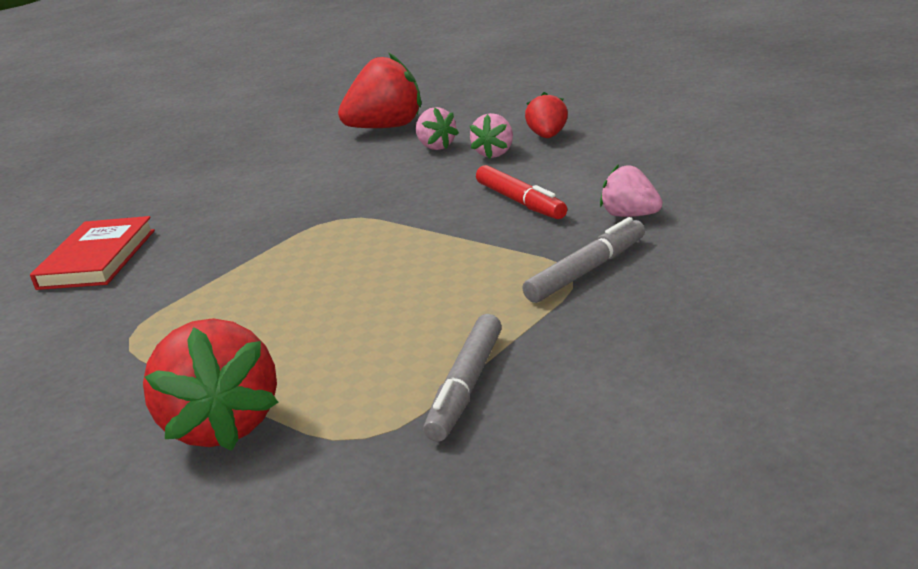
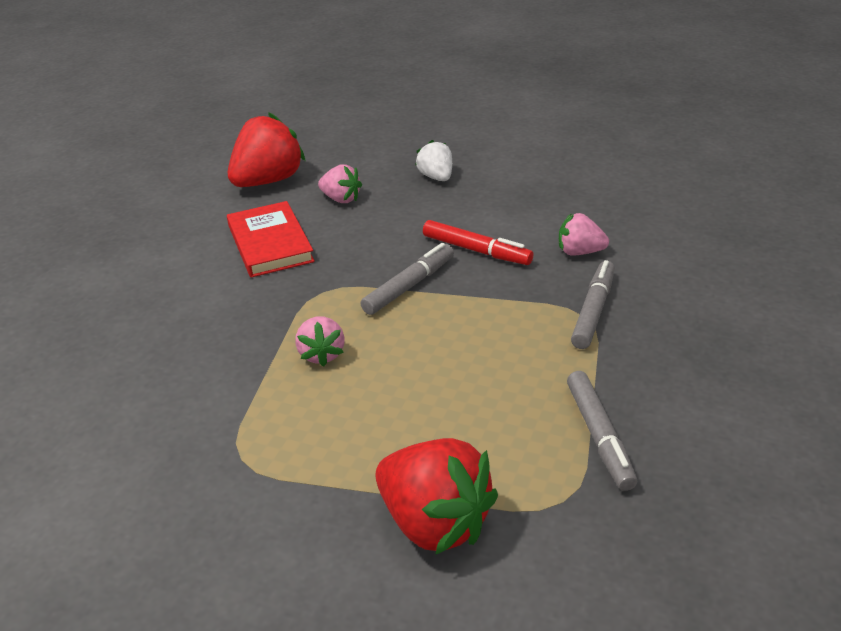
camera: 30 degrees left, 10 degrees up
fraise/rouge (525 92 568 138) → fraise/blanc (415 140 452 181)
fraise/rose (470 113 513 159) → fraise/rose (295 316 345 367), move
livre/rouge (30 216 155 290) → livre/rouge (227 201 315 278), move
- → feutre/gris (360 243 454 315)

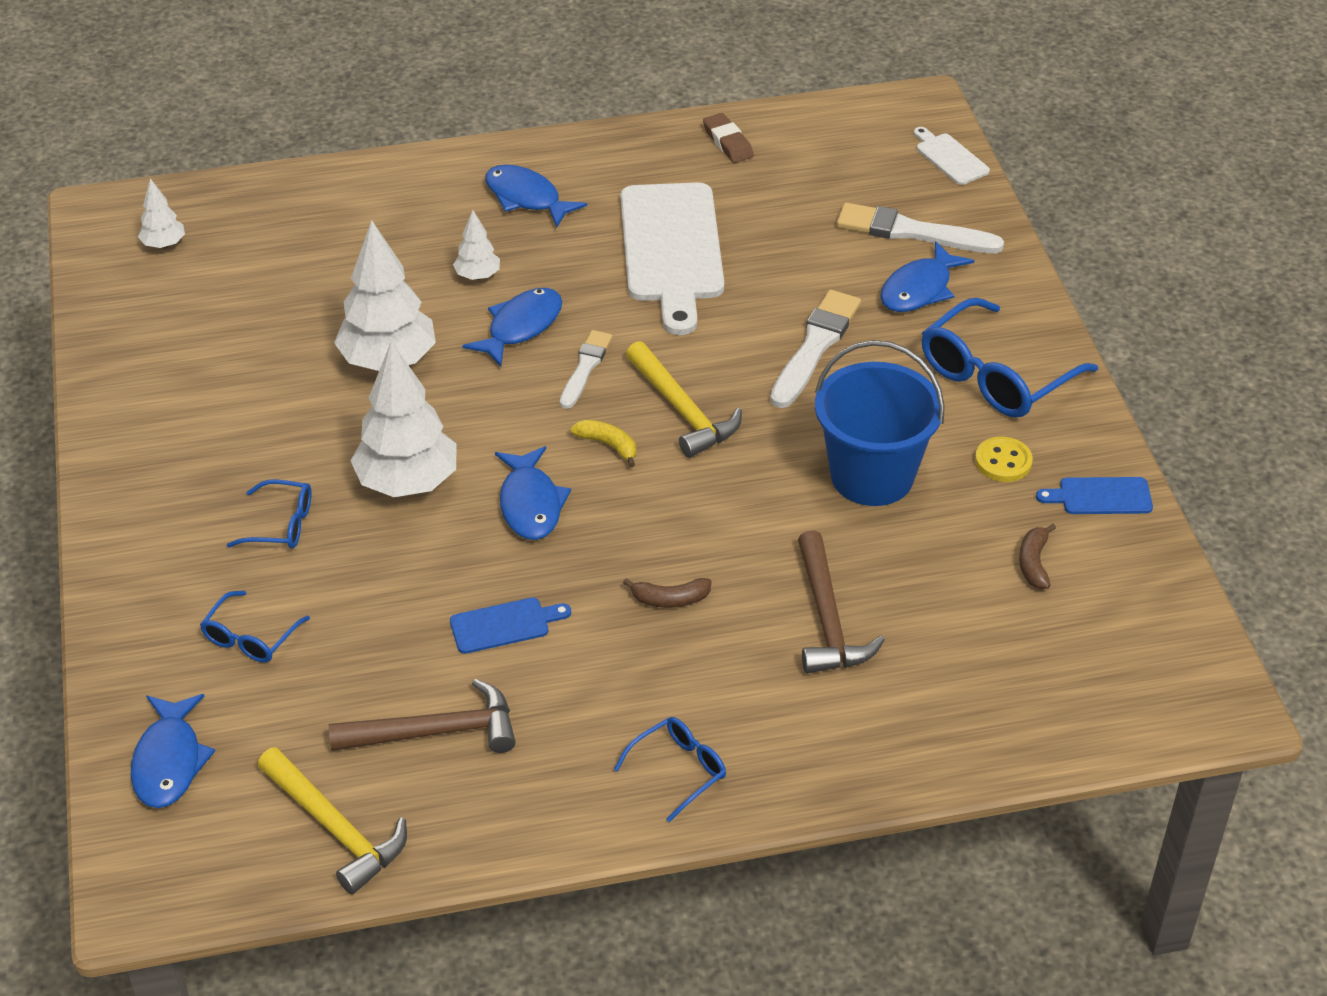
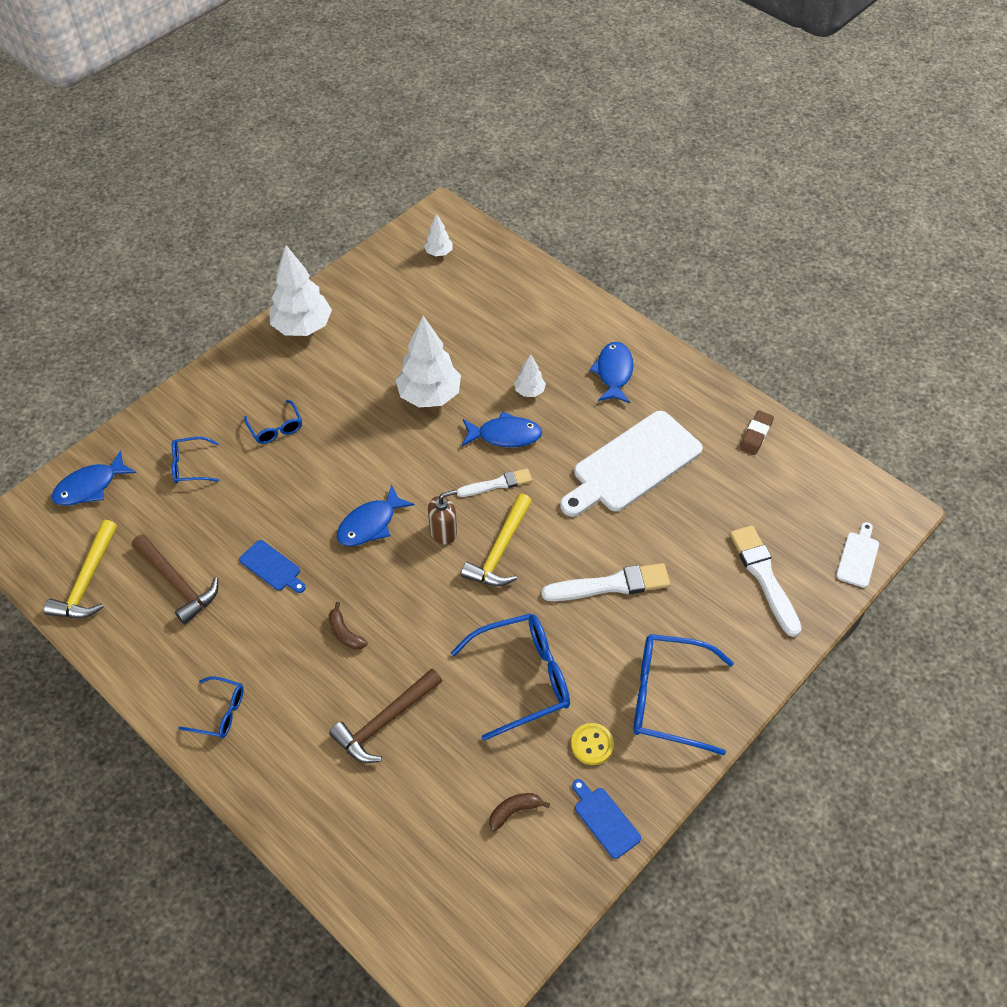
camera: 55 degrees right, 10 degrees up
poisson/bleu (880 241 974 312) → -
seau/bleu (815 340 945 506) → lunettes/bleu (451 613 570 741)
arbre/blanc (350 342 457 497) → arbre/blanc (269 245 332 336), move
banane/jaune (570 419 636 467) → distributeur de savon/marron (428 490 457 544)

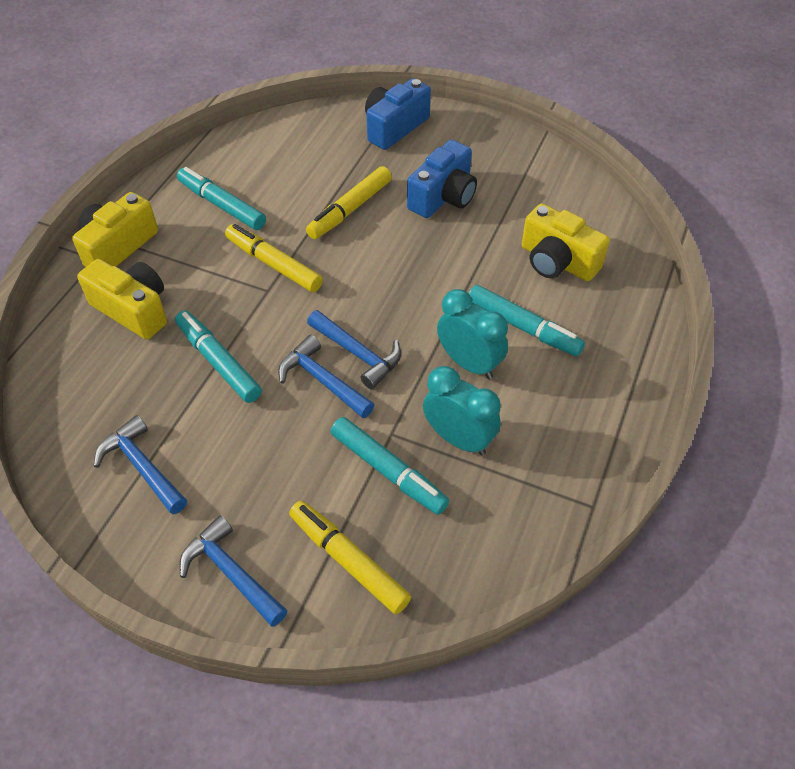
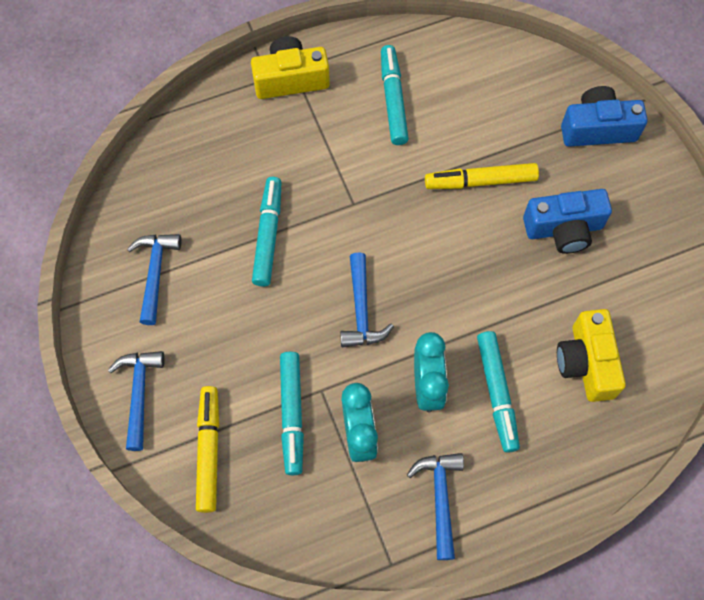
camera: 45 degrees right, 15 degrees up
feutre/jaune (225 224 323 292) → -
appareil photo/jaune (77 259 167 340) → -
marteau/bleu (278 335 375 418) → marteau/bleu (407 453 464 560), move

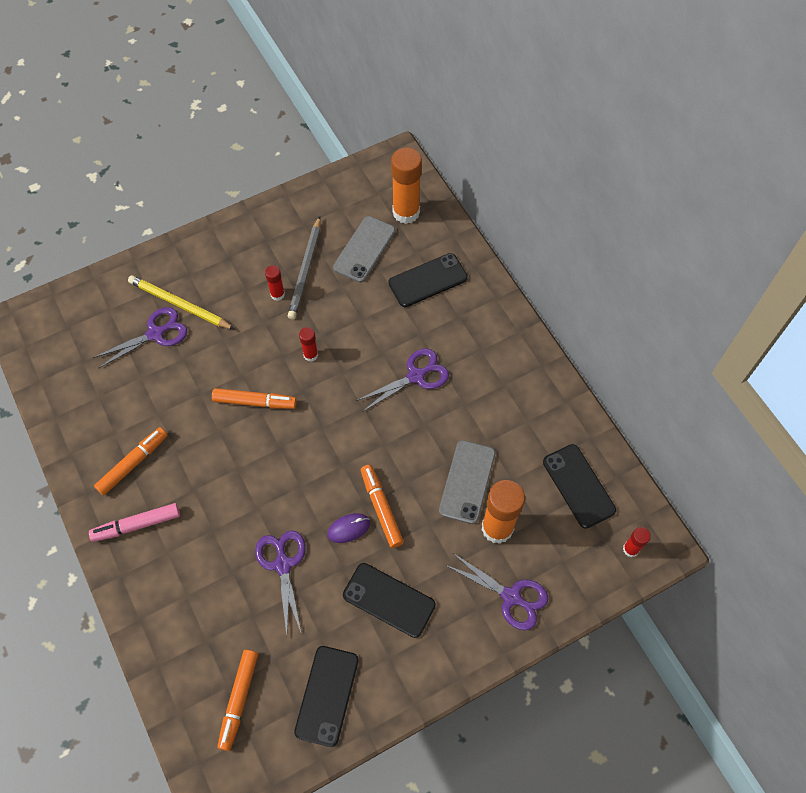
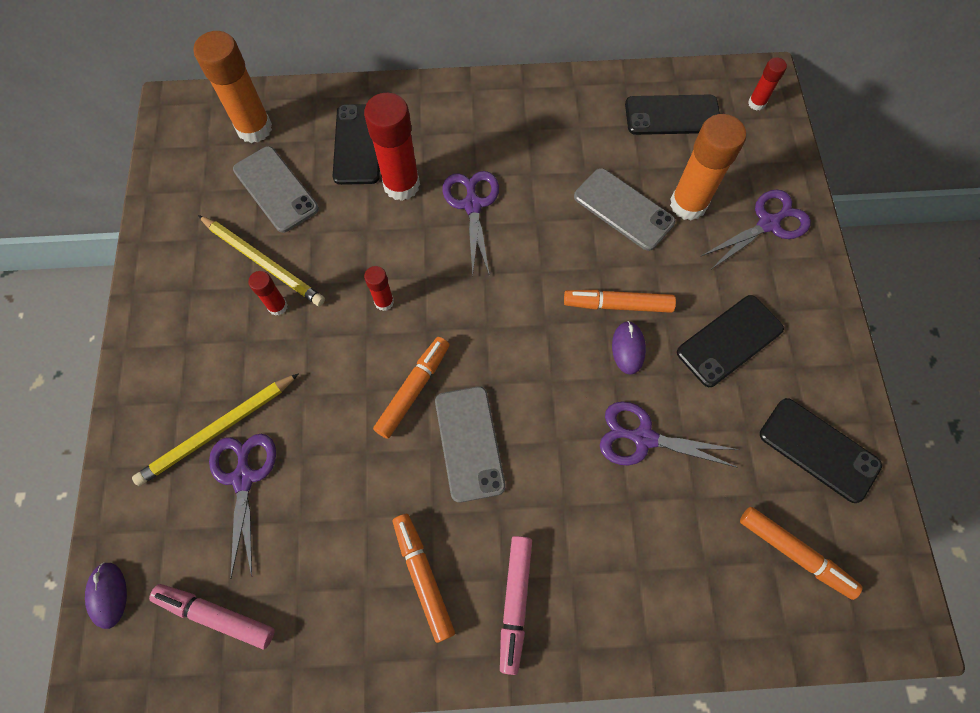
camera: 65 degrees left, 5 degrees up
crayon/gris (288 216 321 320) → crayon/jaune (198 215 325 306)
- → bâton de colle/rouge (364 93 420 201)
- → téléphone/gris (435 386 505 503)
- → souris/violet (85 562 127 629)
- → feutre/rose (149 584 275 649)

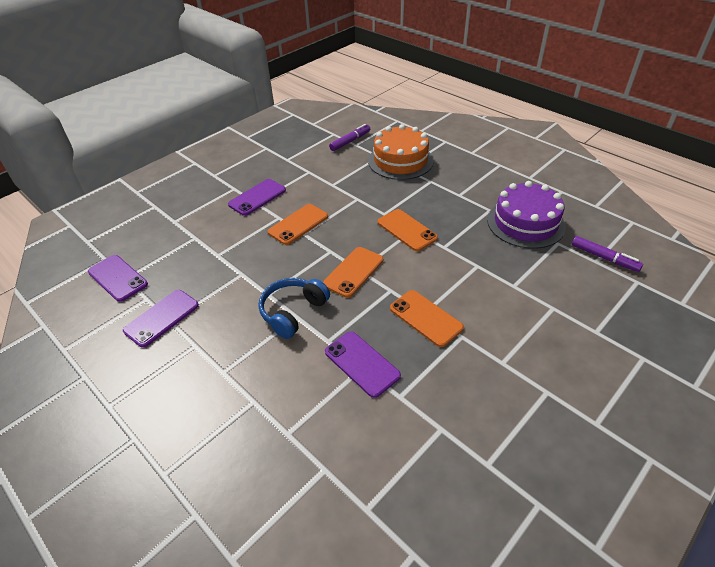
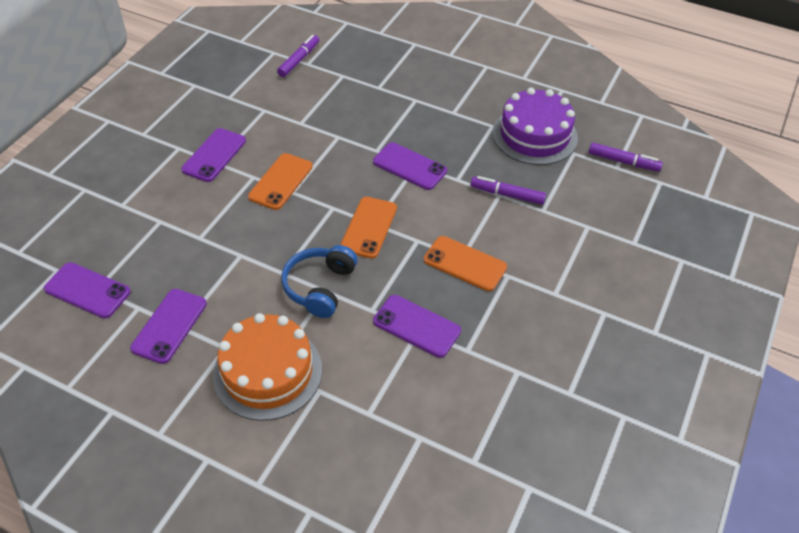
camera: 20 degrees left, 5 degrees up
gâteau/orange (368 124 434 180) → gâteau/orange (213 313 322 421), move
téléphone/orange (378 209 438 251) → téléphone/violet (373 142 447 190)
- → feutre/violet (471 176 546 205)

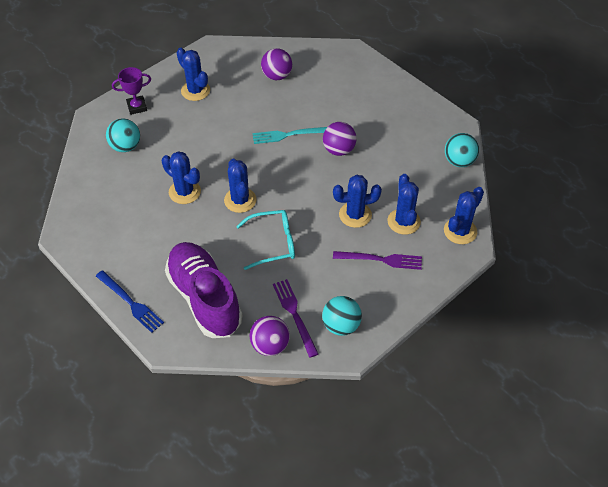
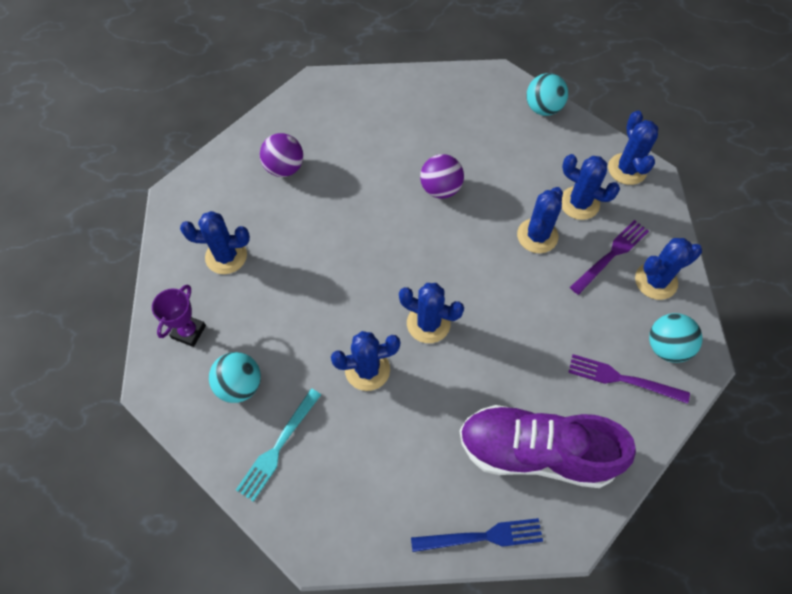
camera: 50 degrees left, 10 degrees up
fourchette/turquoise (252 127 327 144) → fourchette/turquoise (236 388 321 502), move
lunettes/turquoise (236 210 295 270) → -
balle/violet (250 316 290 356) → -
- → cactus/bleu (635 238 702 300)

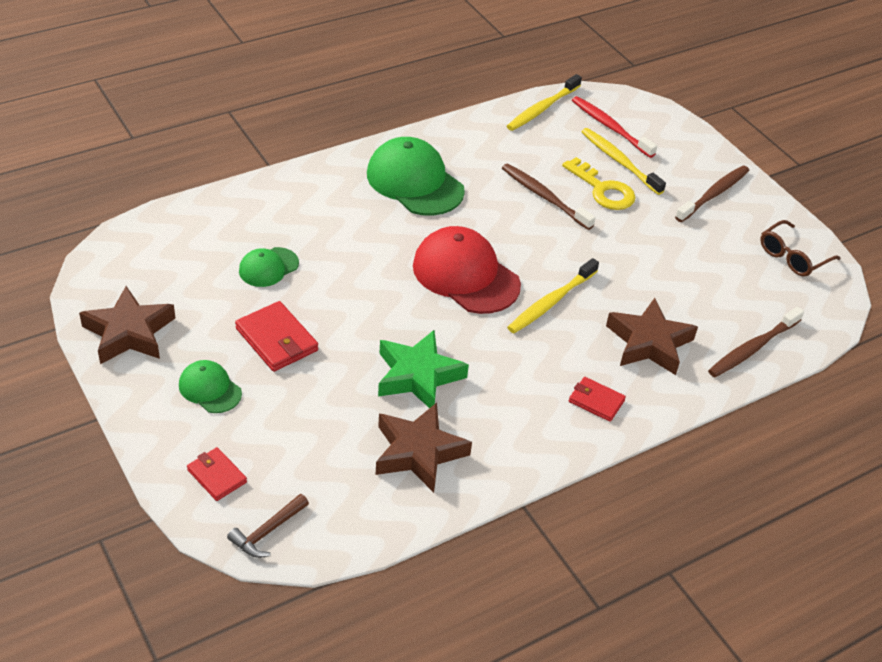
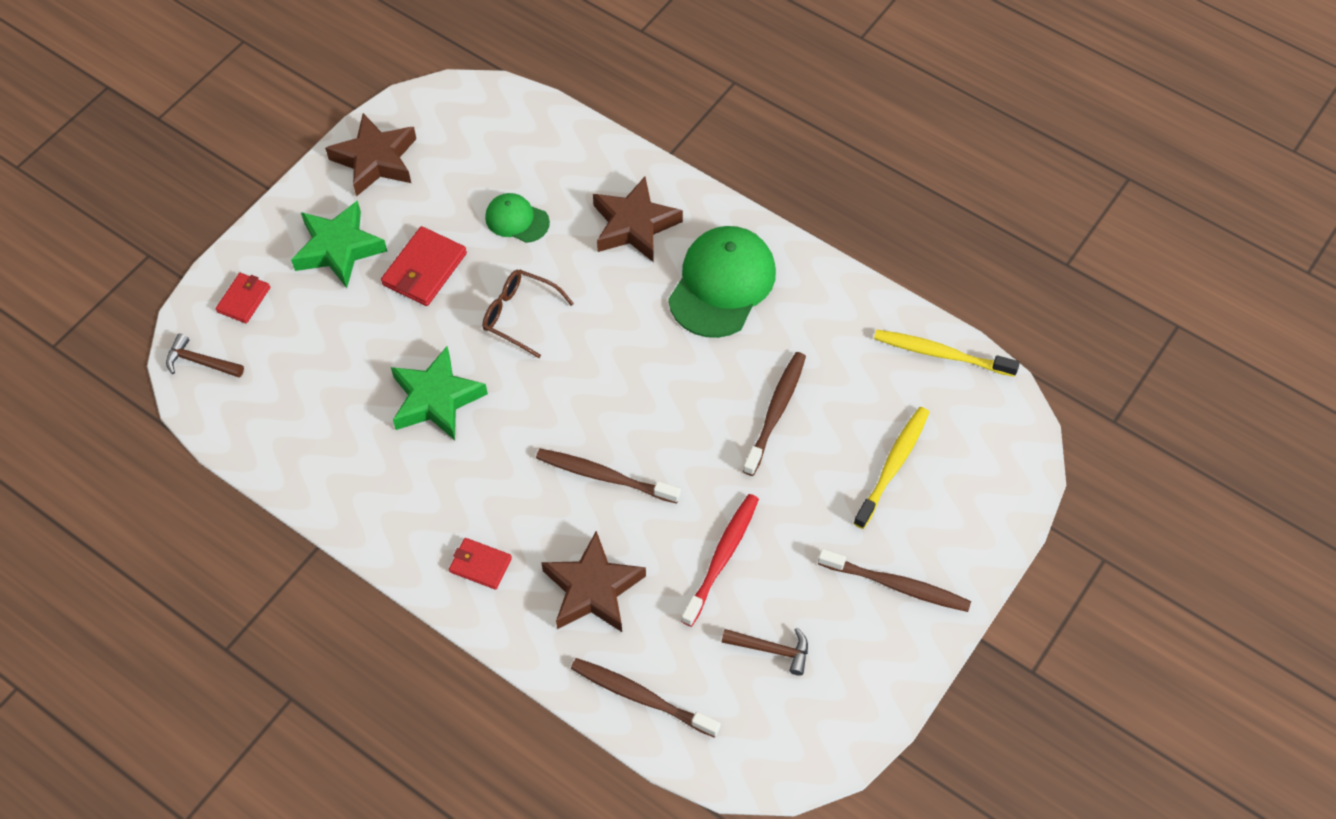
camera: 70 degrees right, 15 degrees up
brosse à dents/rouge (572 96 657 158) → brosse à dents/rouge (681 494 759 627), move
clé/jaune (562 157 636 210) → -
lunettes/marron (760 220 841 277) → lunettes/marron (482 270 574 358), move
casquette/rouge (413 226 521 314) → -
brosse à dents/jaune (507 258 599 333) → brosse à dents/marron (536 449 681 504)
casquette/vert (179 360 242 413) → étoile/vert (291 200 387 288)
portefeuille/rouge (569 377 626 422) → portefeuille/rouge (449 538 512 590), 75 degrees counterclockwise
étoile/marron (376 403 472 493) → étoile/marron (593 177 683 263), move
- → marteau/marron (722 628 808 676)

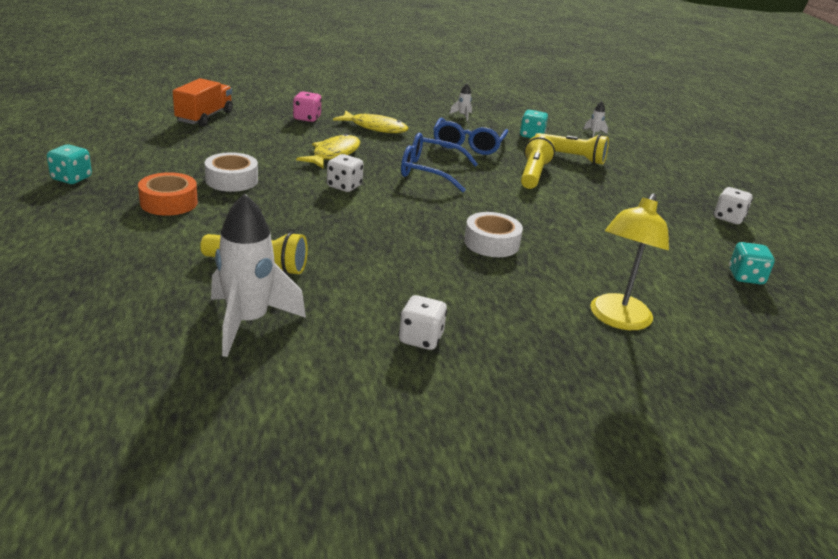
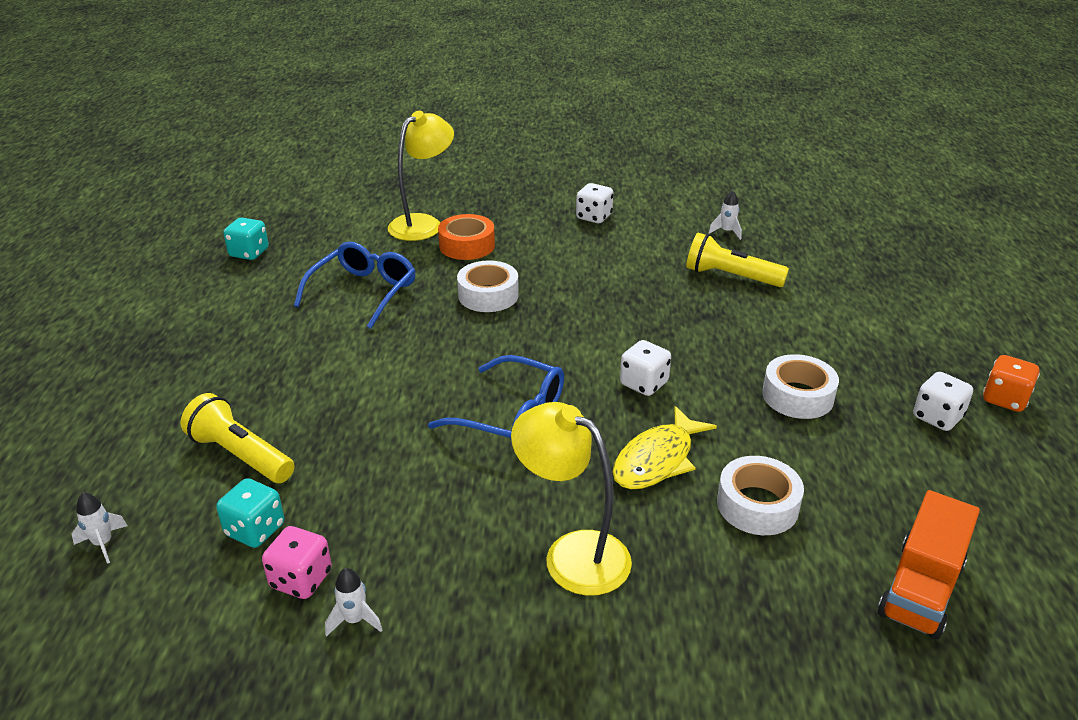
camera: 165 degrees left, 5 degrees up
dé/rose (293 91 322 122) → dé/rose (262 526 332 599), move
poisson/jaune (333 110 408 133) → lampe/jaune (511 402 632 596)
lunettes/bleu (433 117 508 155) → lunettes/bleu (294 241 415 329), move
lampe de poche/jaune (521 135 555 189) → -
dé/turquoise (47 144 92 184) → dé/orange (983 355 1040 412)
ruban adhésif/orange (138 172 198 216) → ruban adhésif/orange (438 214 495 260), move
dé/blanc (714 187 753 224) → dé/blanc (913 372 973 431), move
fusée/blanc (211 193 306 357) → fusée/blanc (709 190 742 240), x0.41
- → ruban adhésif/blanc (717 456 804 535)

